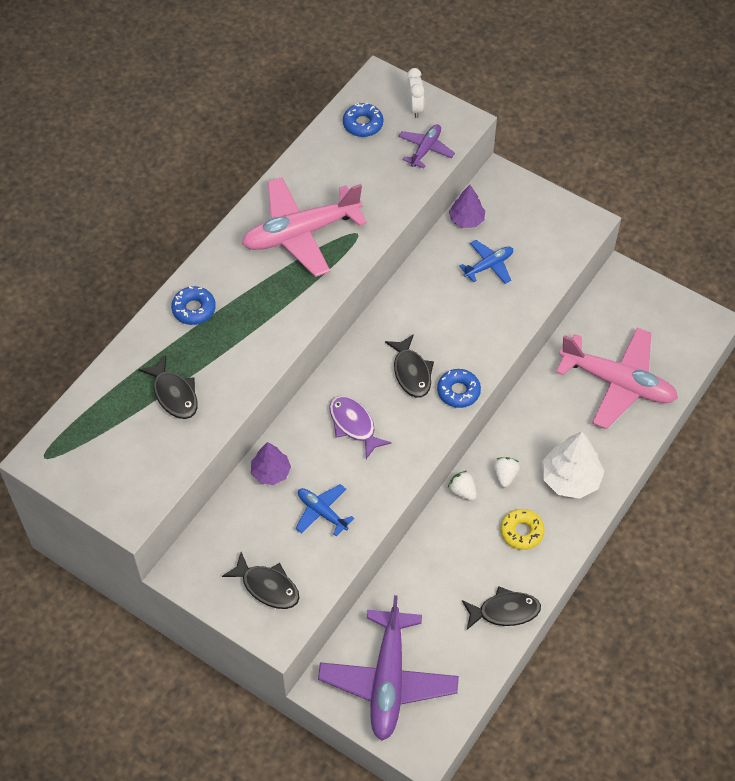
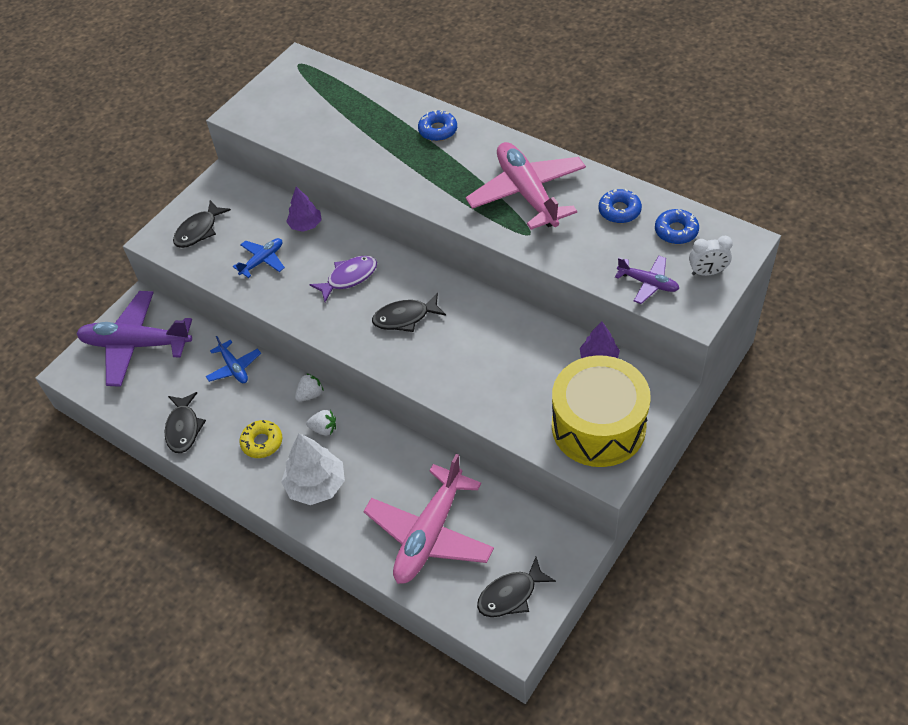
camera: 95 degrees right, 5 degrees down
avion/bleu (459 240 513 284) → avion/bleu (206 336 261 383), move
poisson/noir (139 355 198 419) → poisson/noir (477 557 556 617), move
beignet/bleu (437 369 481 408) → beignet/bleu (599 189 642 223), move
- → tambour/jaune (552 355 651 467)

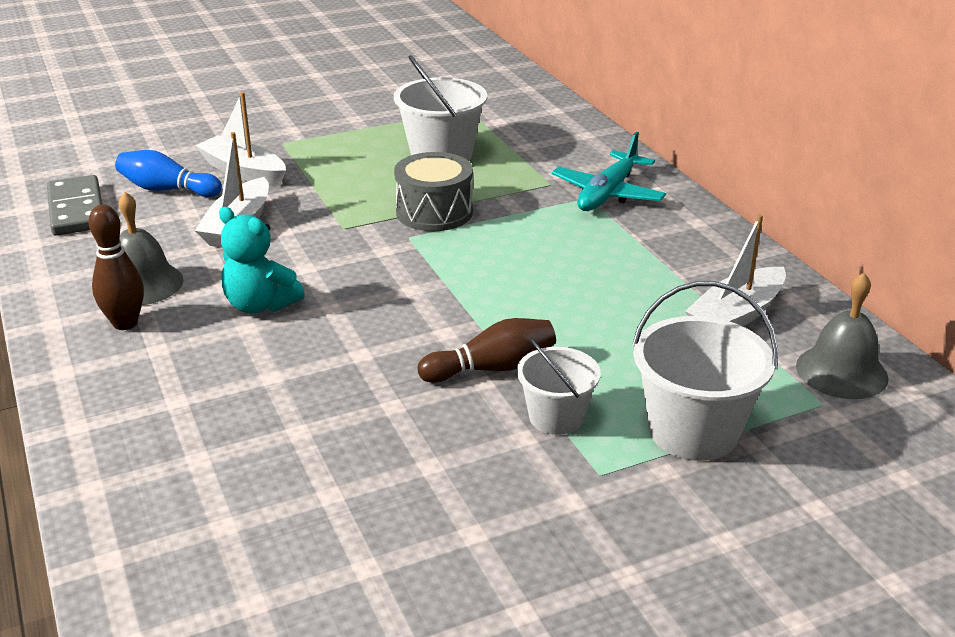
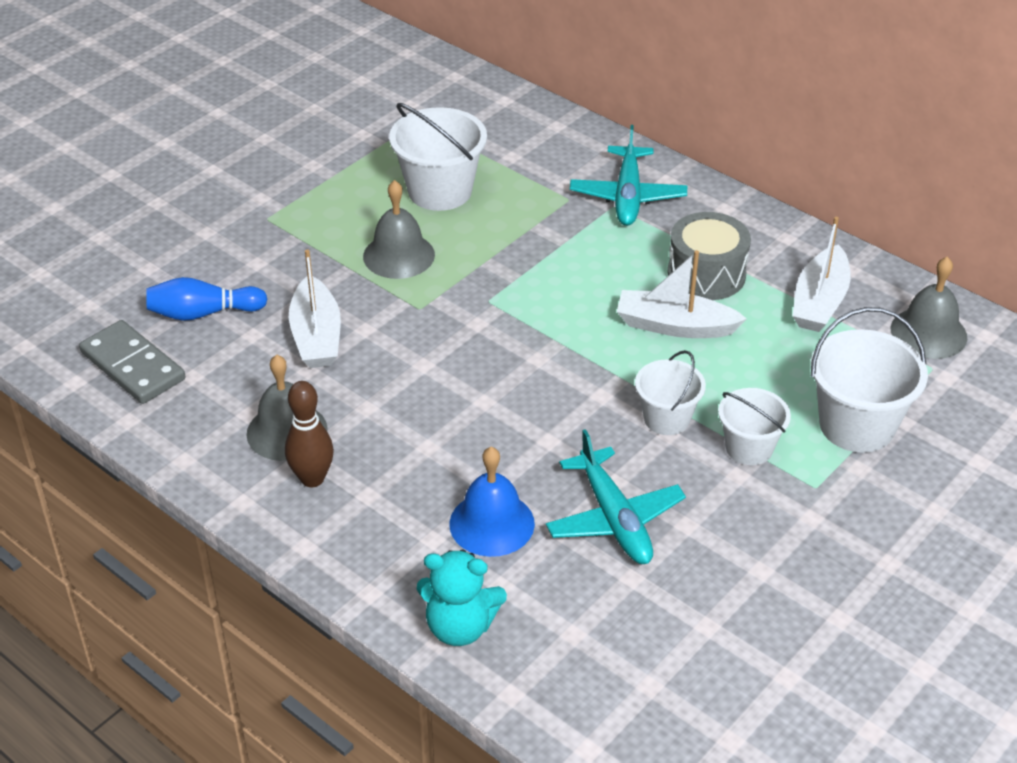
camera: 25 degrees left, 10 degrees up
bateau/blanc (195 92 286 186) → bateau/blanc (617 250 747 338), move
tambour/gris (394 152 473 231) → tambour/gris (668 212 751 300), move
ours en peluche/turquoise (219 207 305 313) → ours en peluche/turquoise (417 549 507 646), move
quille/marron (418 318 556 383) → seau/blanc (635 350 706 435)
- → cloche/gris (363 180 435 279)
- → avion/turquoise (546 429 686 564)
- → cloche/bleu (449 447 535 557)

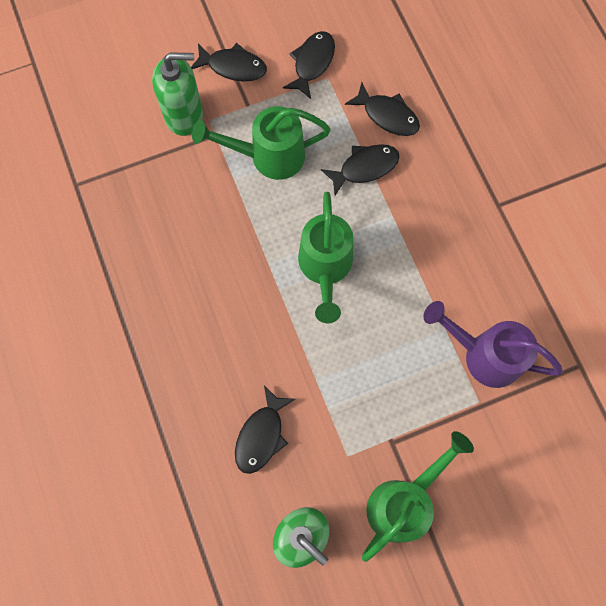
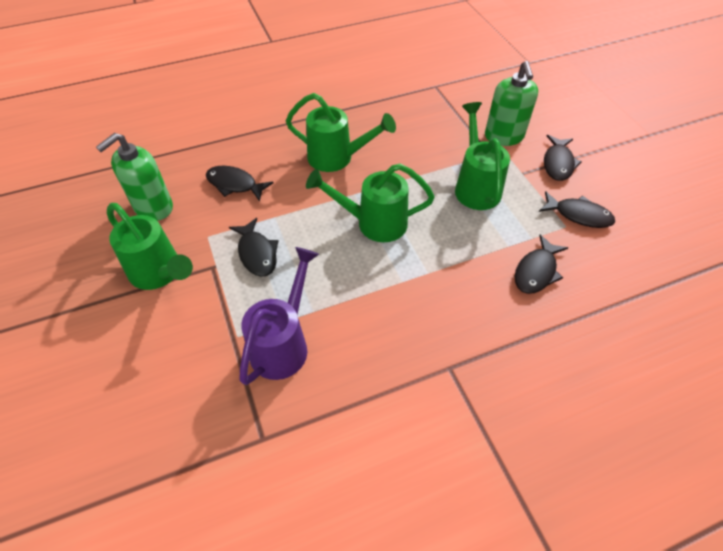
camera: 90 degrees right, 20 degrees down
poisson/noir (321 144 400 196) → poisson/noir (229 218 278 277), move
- → arrosoir/vert (286 93 396 172)

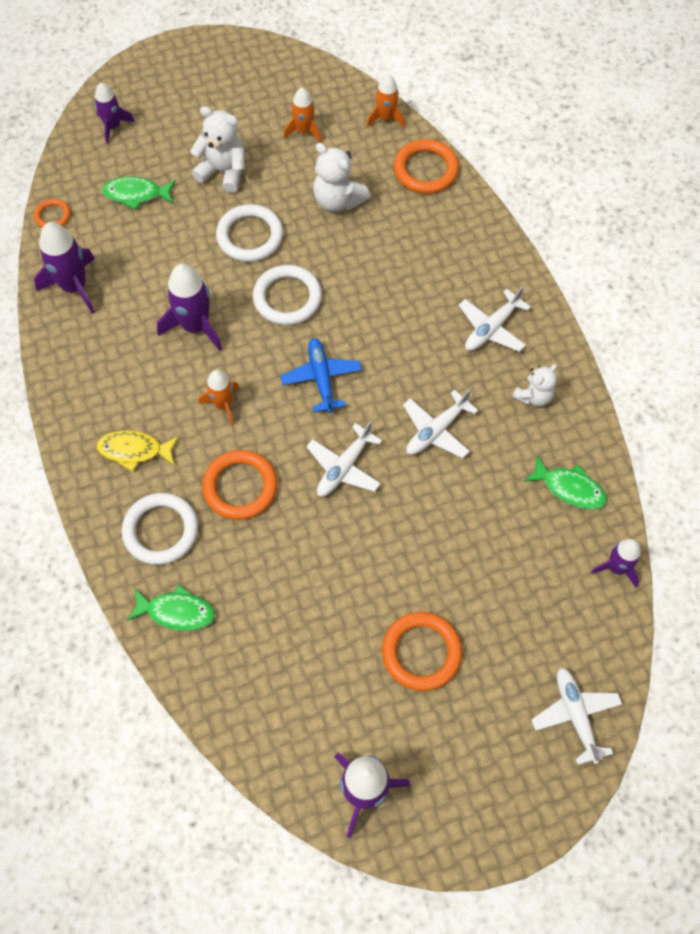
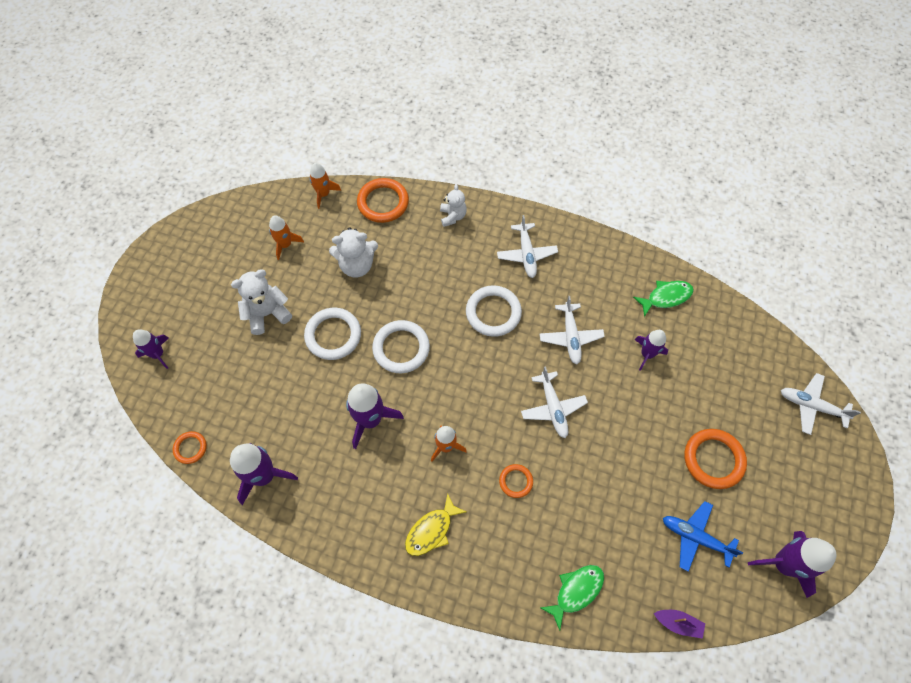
camera: 50 degrees left, 0 degrees up
poisson/vert (102 177 176 210) → -
avion/bleu (280 338 362 413) → avion/bleu (663 501 743 572), move
ours en peluche/blanc (512 364 557 407) → ours en peluche/blanc (440 184 467 227), move
anneau/orange (202 450 277 520) → anneau/orange (499 464 533 498), x0.55
anneau/blanc (122 493 198 565) → anneau/blanc (466 285 522 337), move
fusée/violet (591 539 641 588) → fusée/violet (635 330 668 371), move
- → bateau/violet (654 610 705 639)

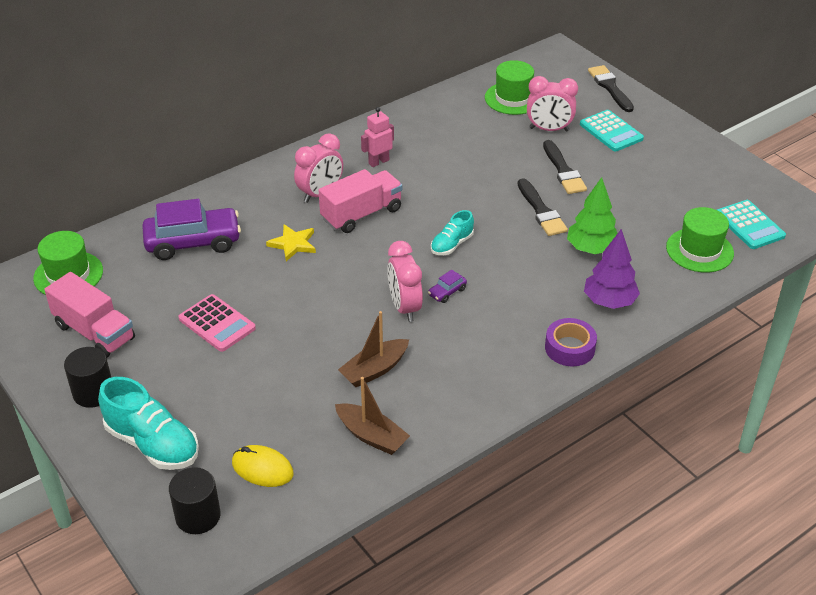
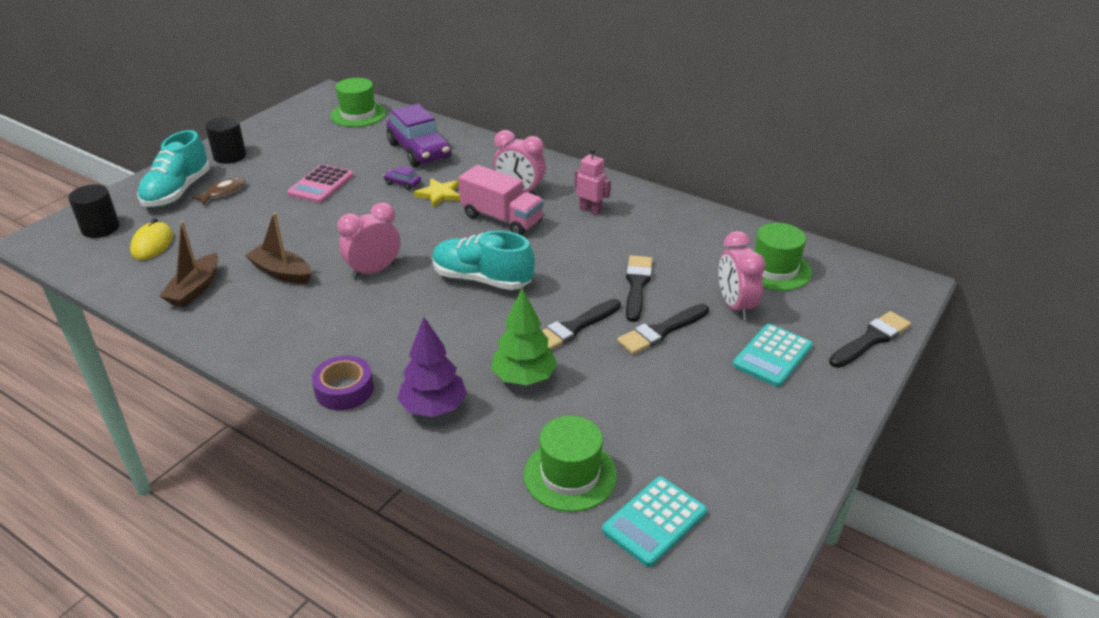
camera: 70 degrees right, 5 degrees down
chaussure/turquoise (431 210 474 255) → chaussure/turquoise (432 231 535 290), x1.76
voiture/violet (428 270 467 303) → voiture/violet (383 166 421 190), move
camion/rose (44 272 135 358) → -
- → poisson/marron (191 177 246 205)
- → pinceau/noir (626 255 653 322)

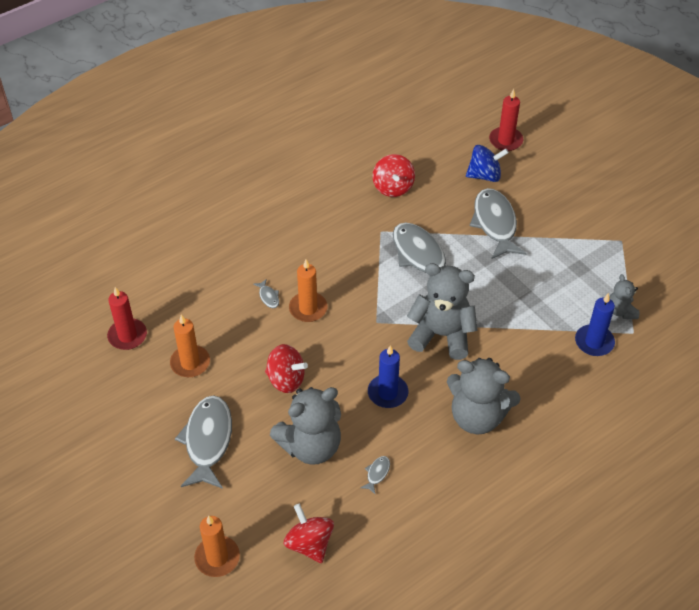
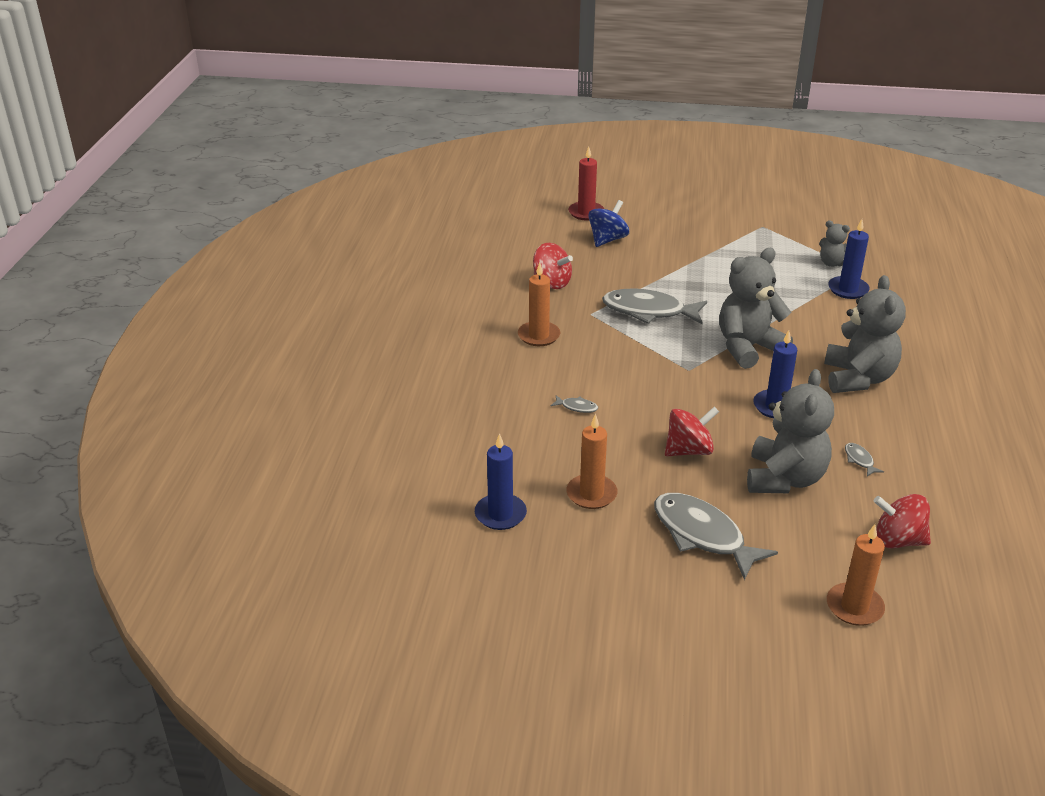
camera: 45 degrees left, 15 degrees down
poisson/gris (469 188 527 259) → -
bougie/orange (289 260 327 322) → bougie/orange (518 263 560 346), move
bougie/rouge (107 287 147 350) → bougie/bleu (475 433 527 530)
ours en peluche/gris (447 358 521 434) → ours en peluche/gris (824 275 906 393), 60 degrees counterclockwise

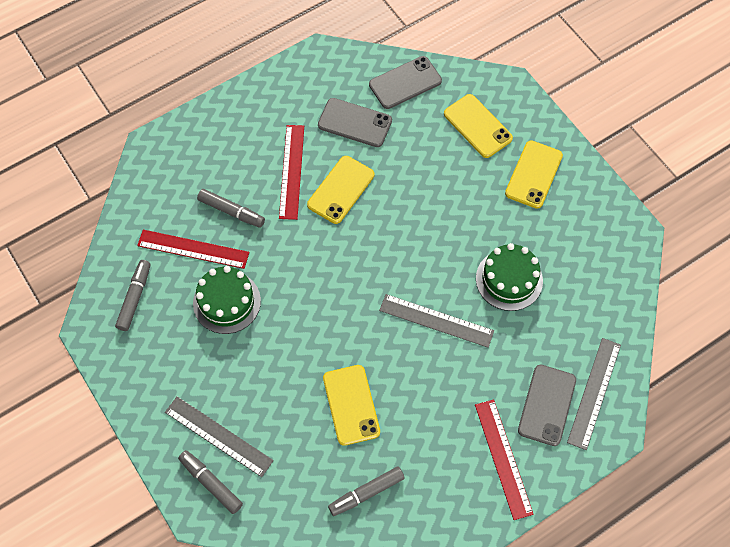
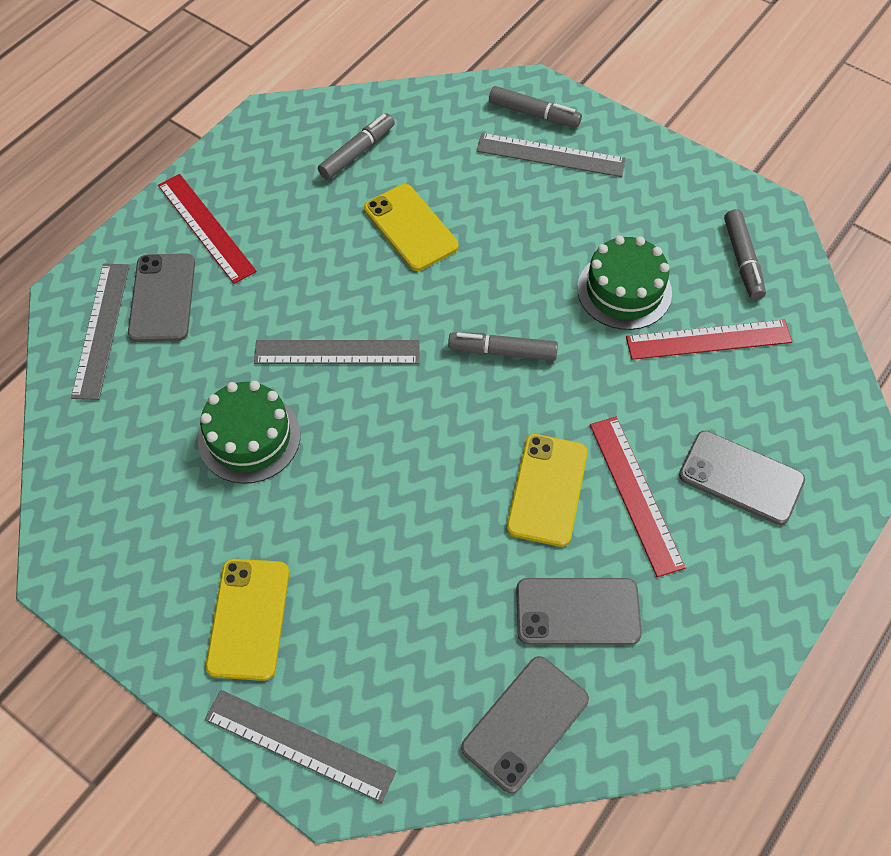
camera: 160 degrees right, 5 degrees down
téléphone/jaune (444 94 513 158) → -
feutre/gris (197 189 265 228) → feutre/gris (448 333 558 361), move
- → téléphone/gris (679 431 805 525)
- → règle/gris (205 690 396 803)

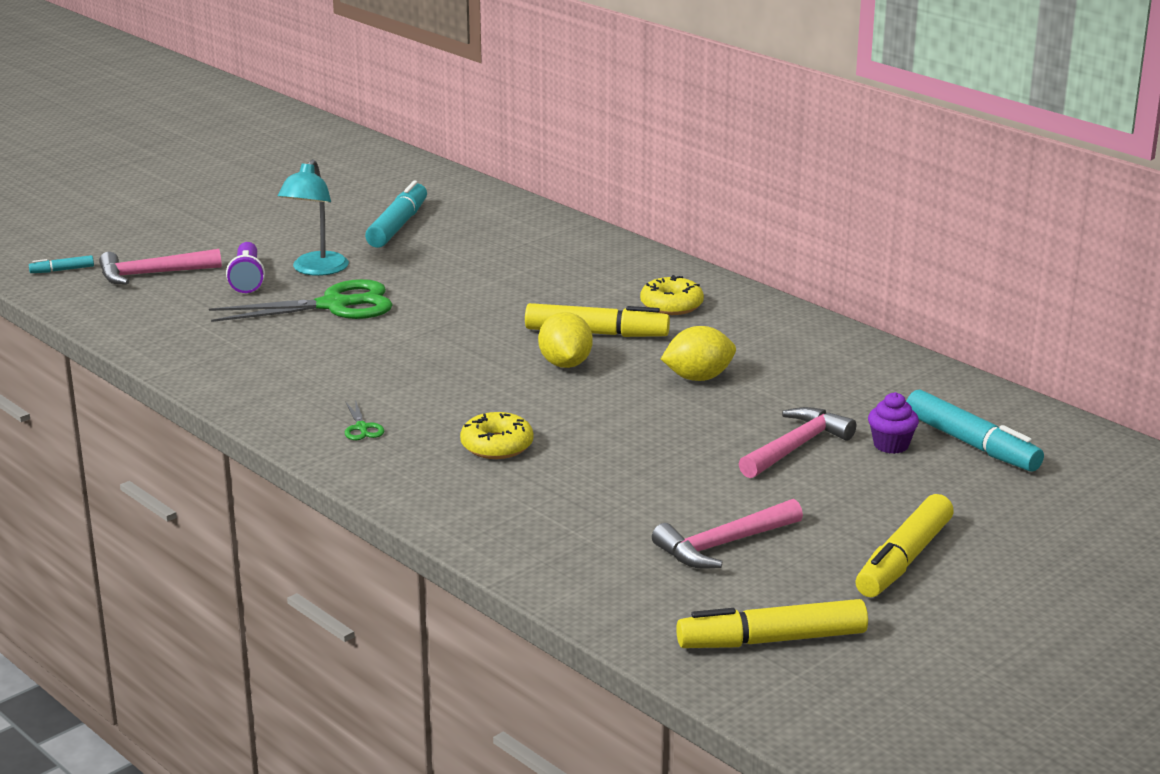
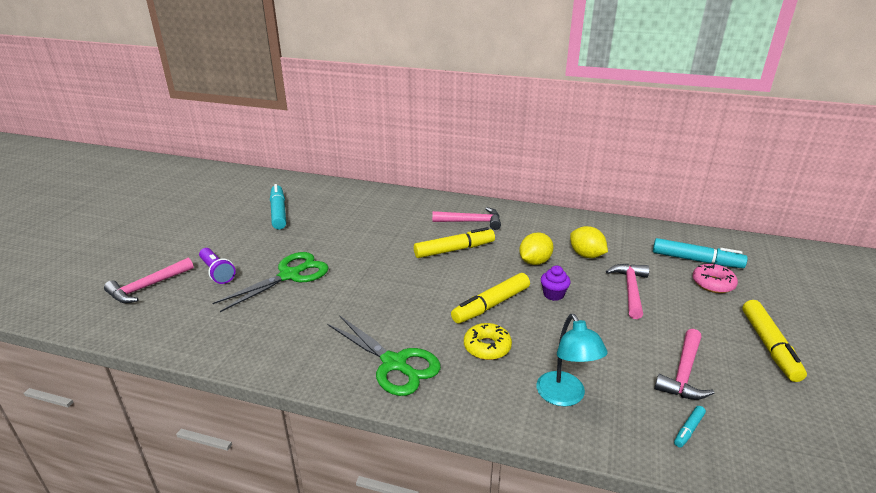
camera: 30 degrees left, 5 degrees up
lampe/turquoise (278 159 349 276) → lampe/turquoise (536 314 607 406), move
feutre/turquoise (29 255 94 273) → feutre/turquoise (674 406 706 448), move
beignet/jaune (640 275 704 315) → marteau/rose (432 207 501 230)
citron/jaune (538 312 593 368) → citron/jaune (570 226 608 258), move
muffin/violet (868 392 919 454) → muffin/violet (541 266 571 301), move
ciseaux/vert (345 400 384 440) → ciseaux/vert (327 315 441 396), x2.40
feutre/jaune (676 599 868 648) → feutre/jaune (451 273 530 324), move
- → beignet/rose (693 264 738 293)

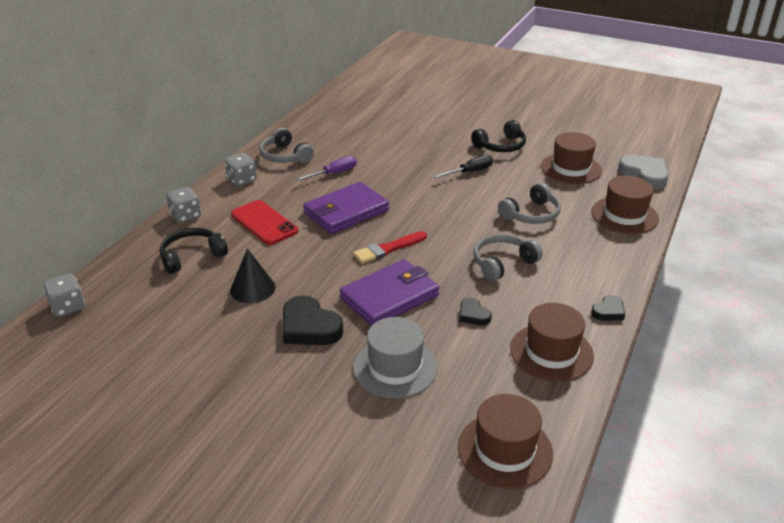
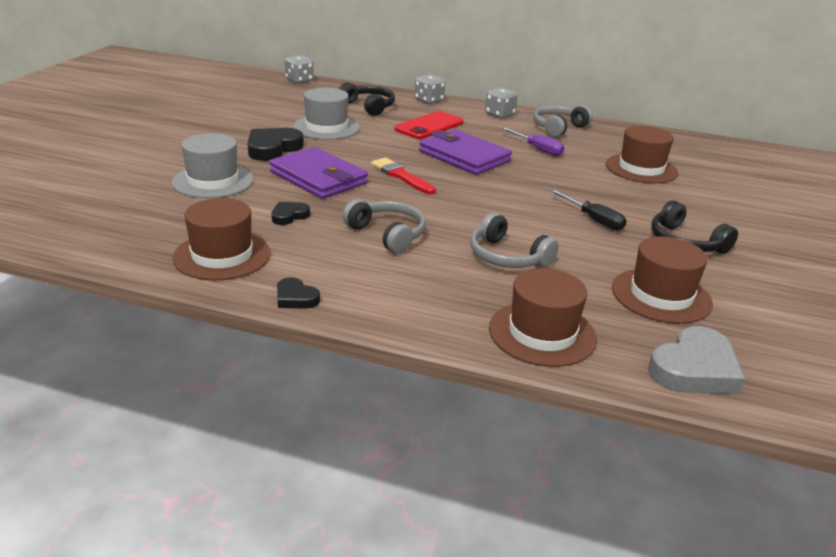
camera: 80 degrees right, 5 degrees down
cône/noir (230 248 275 303) → chapeau/gris (293 88 360 140)
chapeau/marron (458 394 553 489) → chapeau/marron (606 126 678 183), move

